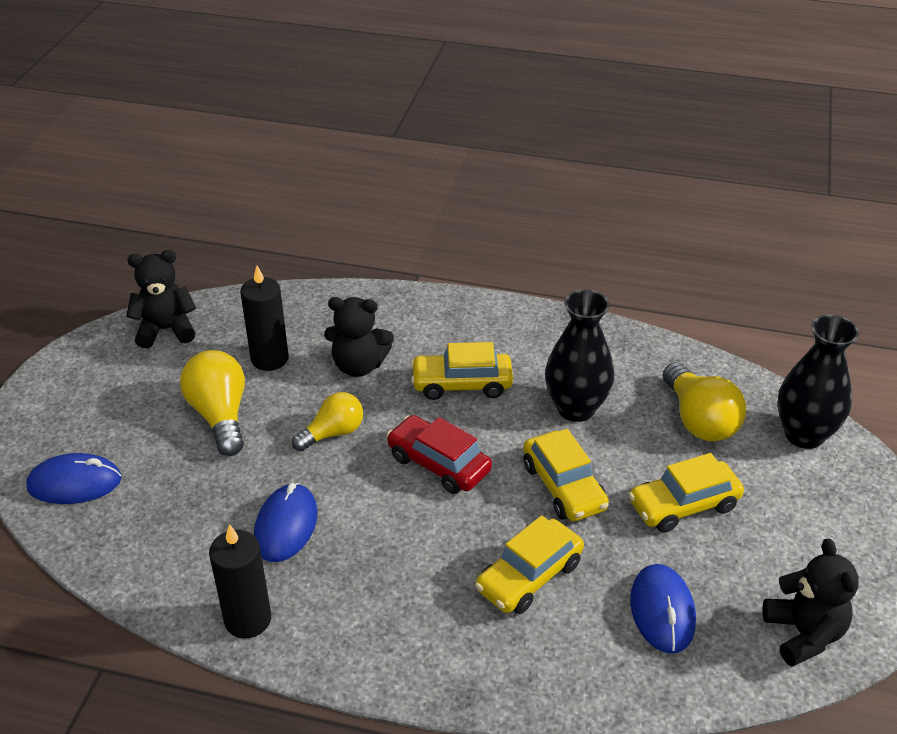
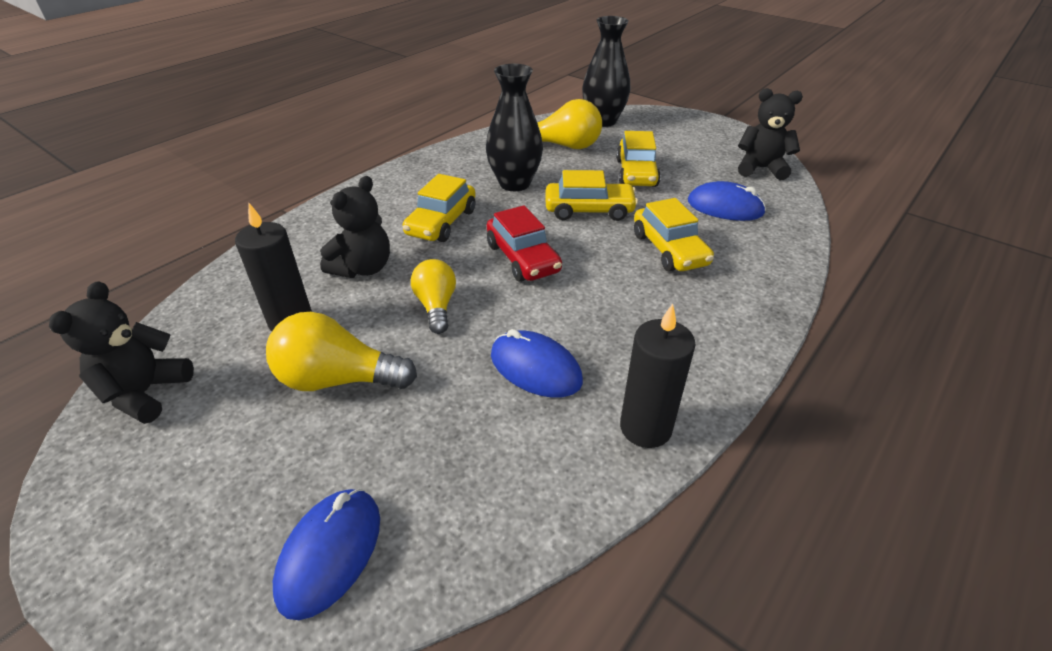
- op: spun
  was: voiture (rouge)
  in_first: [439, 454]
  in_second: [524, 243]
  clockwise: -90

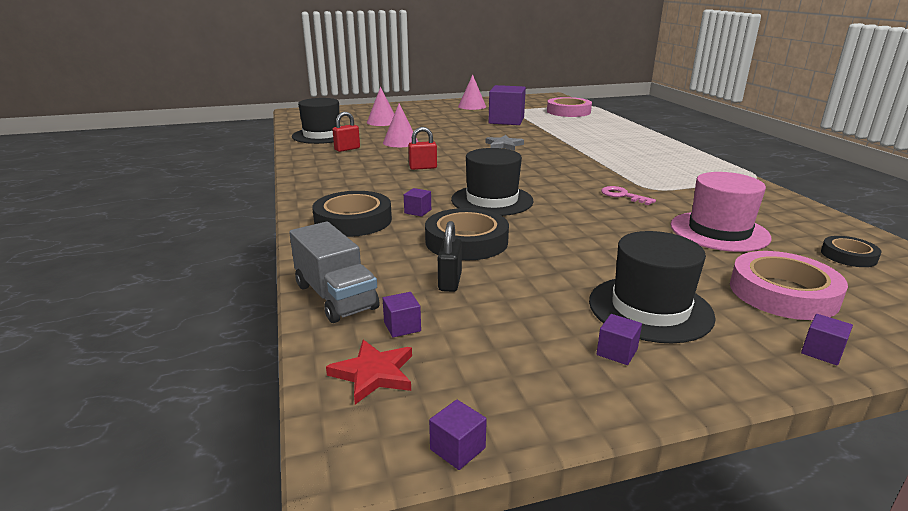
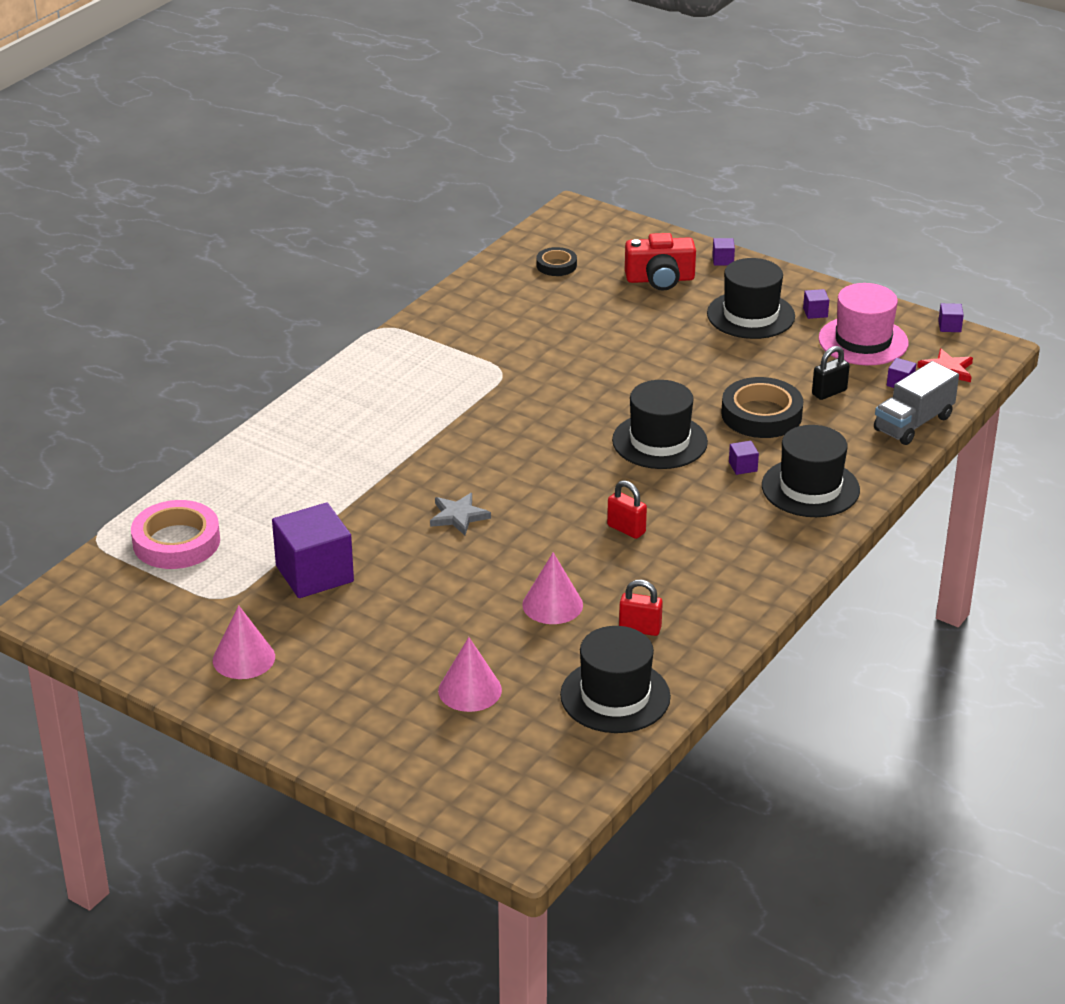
- op: spun
  was: camion (gris)
  in_first: [334, 272]
  in_second: [916, 403]
  clockwise: -150
- op: exchanged
  was: ruban adhésif (noir)
  now: chapeau (noir)
  in_first: [352, 214]
  in_second: [811, 471]
- op: missing
  was: clé (rose)
  in_first: [628, 195]
- op: relocated
  was: chapeau (rose)
  in_first: [721, 212]
  in_second: [864, 324]
- op: exchanged
  was: ruban adhésif (rose)
  now: appareil photo (rouge)
  in_first: [789, 285]
  in_second: [660, 262]

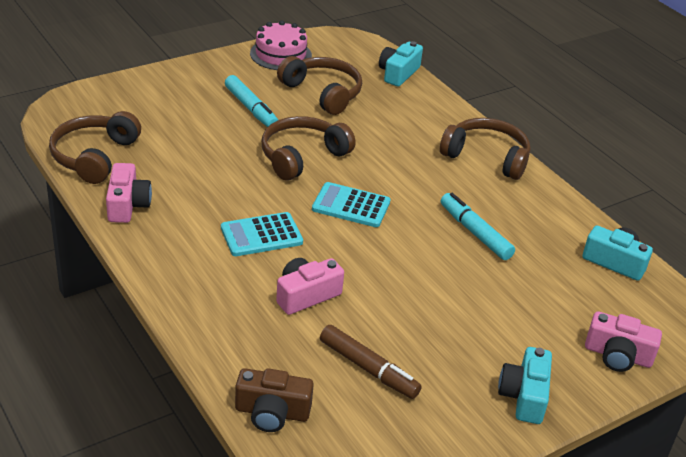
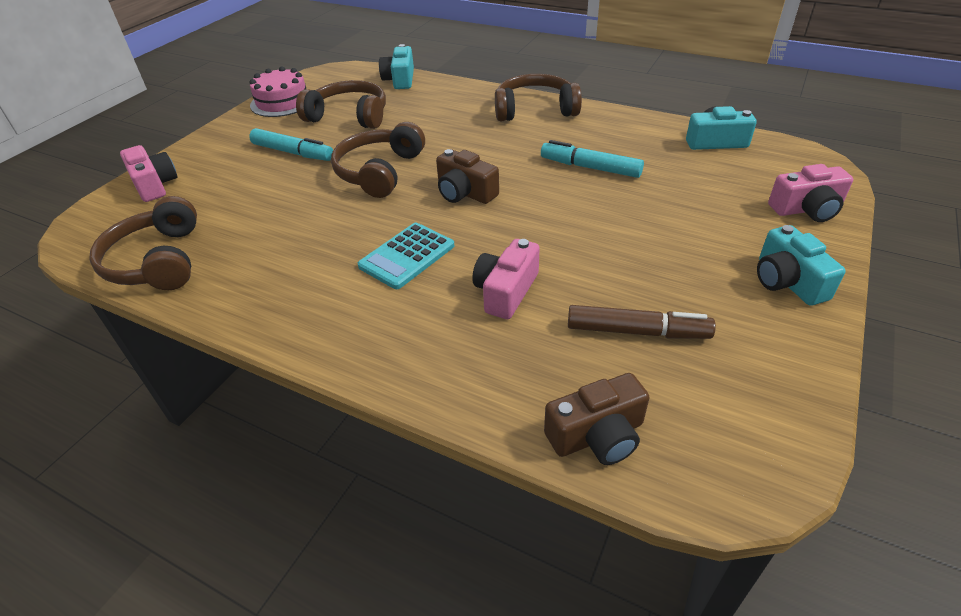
- op: relocated
  was: appareil photo (rose)
  in_first: [129, 193]
  in_second: [149, 173]
- op: exchanged
  was: calculatrice (turquoise)
  now: appareil photo (marron)
  in_first: [351, 204]
  in_second: [467, 176]

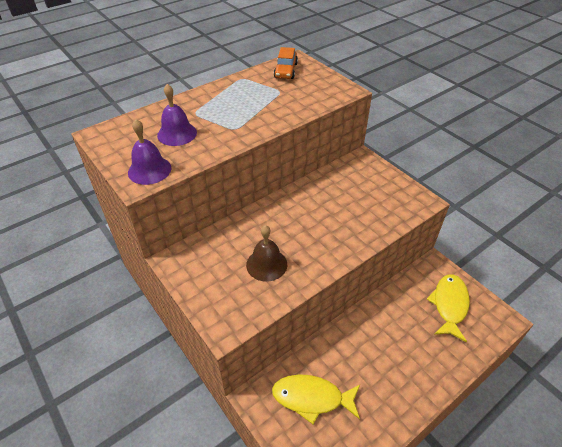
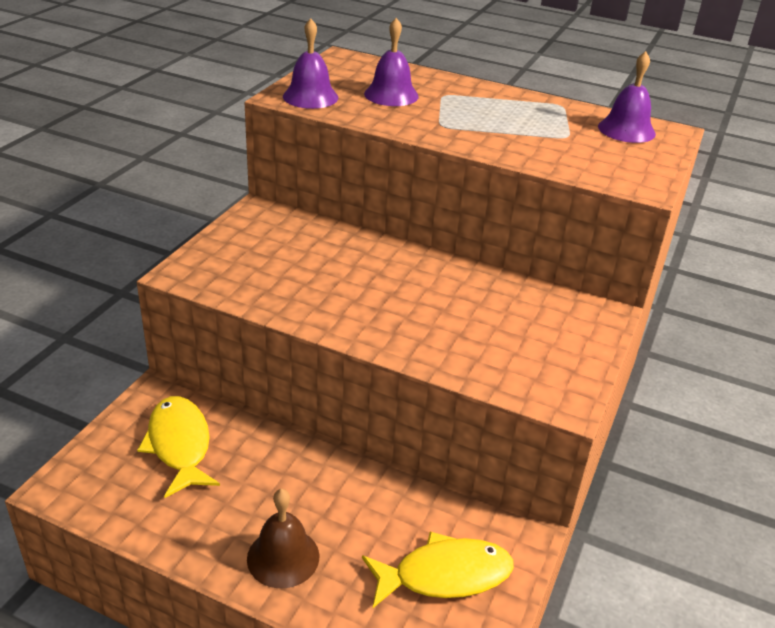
- op: relocated
  was: cloche (marron)
  in_first: [266, 253]
  in_second: [283, 538]
- op: exchanged
  was: voiture (orange)
  now: cloche (violet)
  in_first: [286, 63]
  in_second: [627, 97]

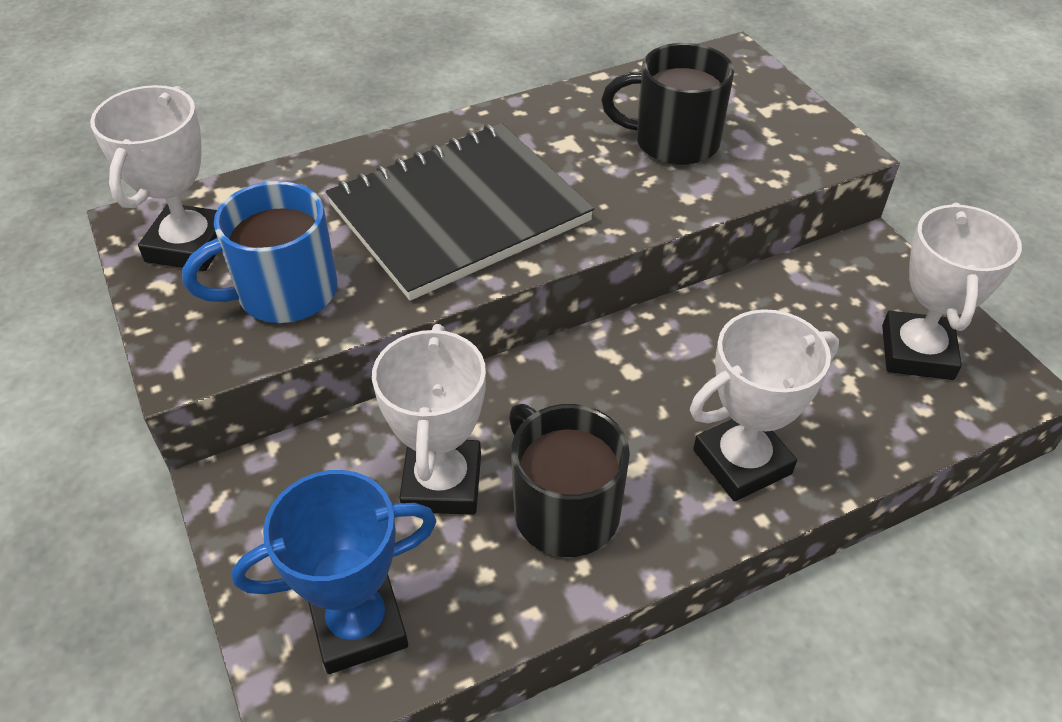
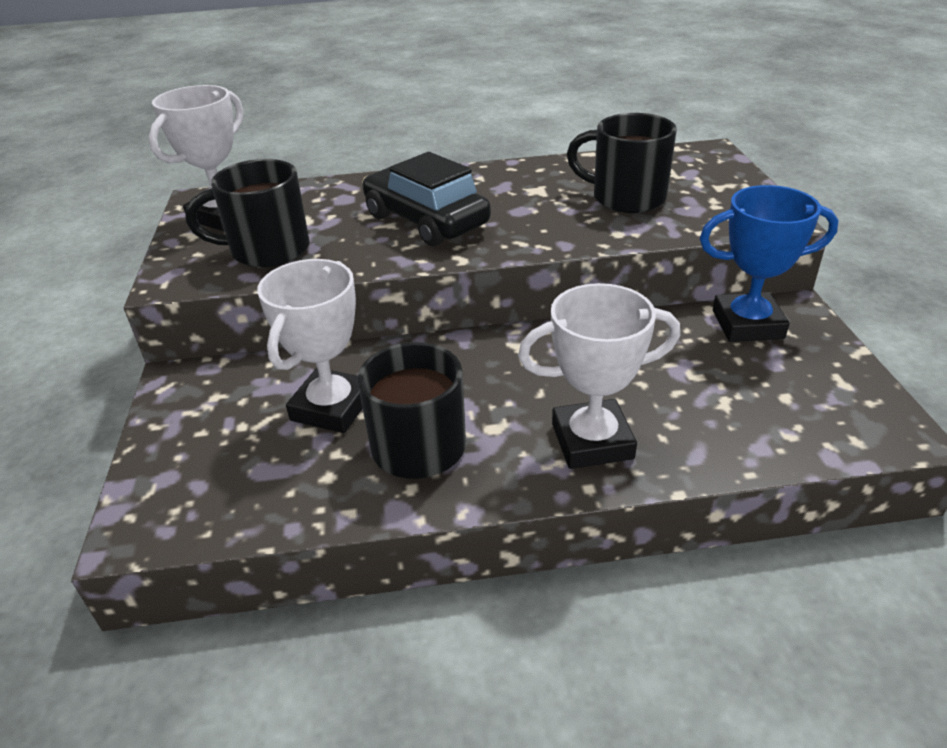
- op: colour
  was: tasse (bleu)
  now: tasse (noir)
  in_first: [259, 252]
  in_second: [247, 213]
- op: relocated
  was: trophée (bleu)
  in_first: [334, 572]
  in_second: [769, 263]
- op: exchanged
  was: carnet (noir)
  now: voiture (noir)
  in_first: [460, 212]
  in_second: [426, 199]
- op: missing
  was: trophée (blanc)
  in_first: [952, 291]

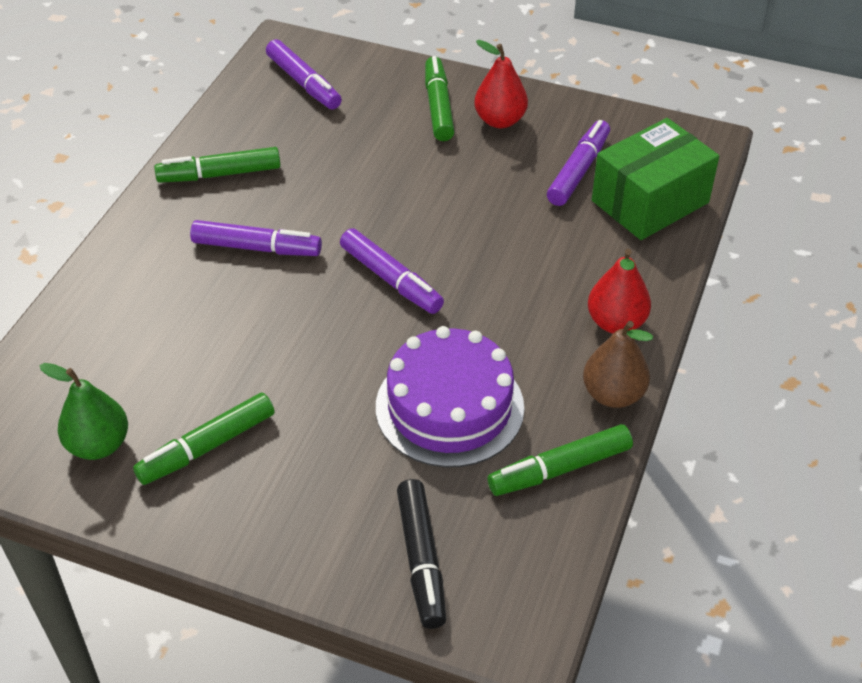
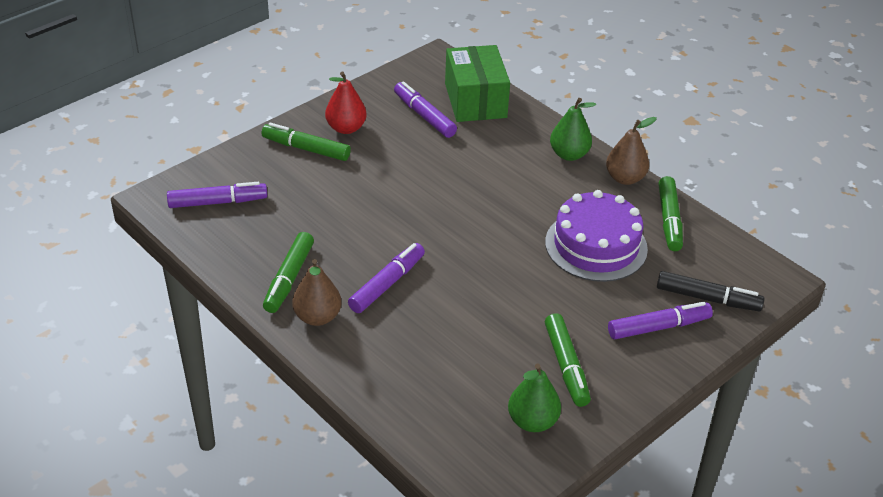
- op: relocated
  was: feutre (violet)
  in_first: [392, 271]
  in_second: [660, 320]
- op: colour
  was: poire (rouge)
  now: poire (vert)
  in_first: [619, 291]
  in_second: [573, 129]
- op: appeared
  now: poire (marron)
  in_second: [316, 292]

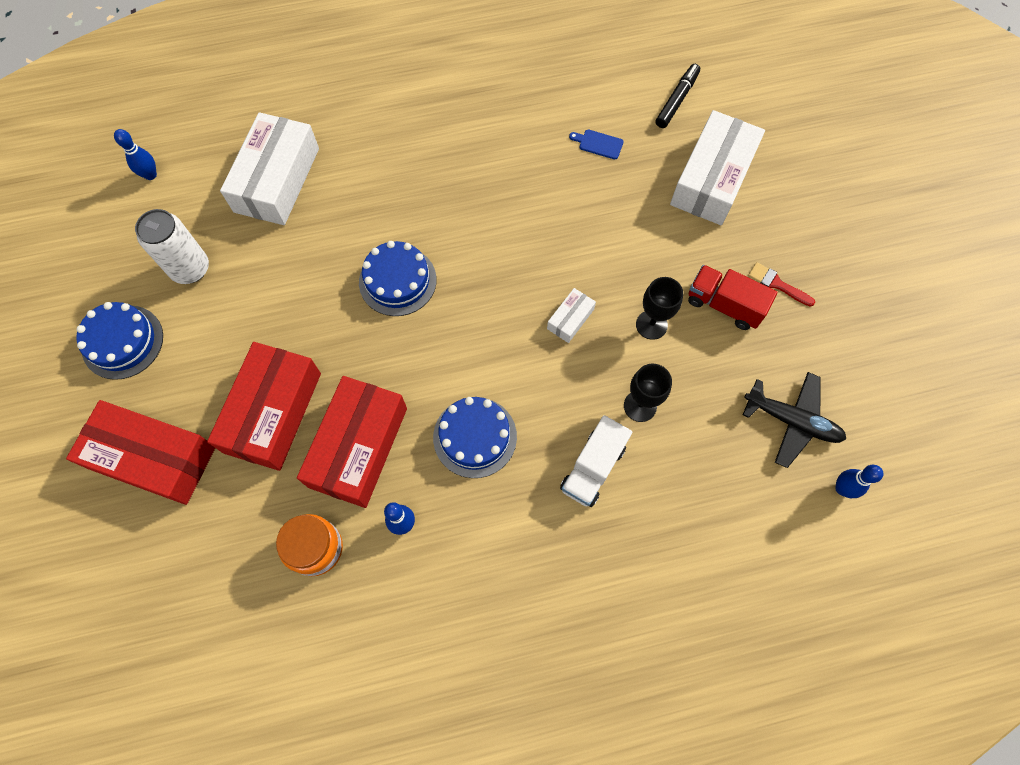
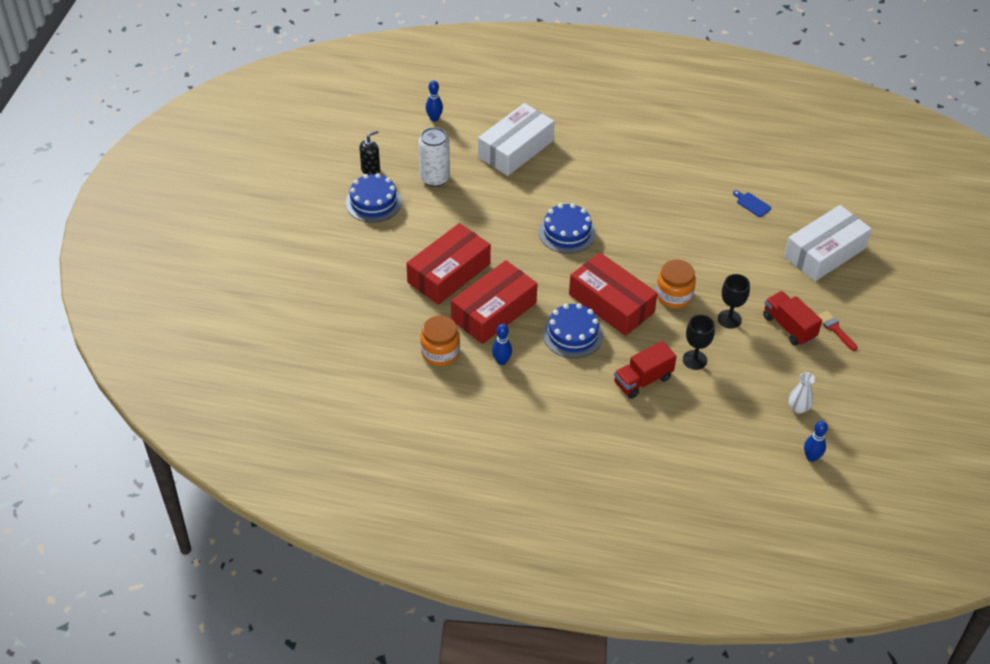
- op: relocated
  was: boîte (rouge)
  in_first: [140, 452]
  in_second: [613, 294]
- op: exchanged
  was: boîte (blanc)
  now: bocal (orange)
  in_first: [571, 315]
  in_second: [676, 283]
- op: colour
  was: camion (blanc)
  now: camion (rouge)
  in_first: [596, 461]
  in_second: [645, 370]
- op: missing
  was: feutre (noir)
  in_first: [678, 96]
- op: exchanged
  was: avion (noir)
  now: vase (blanc)
  in_first: [794, 420]
  in_second: [801, 393]
- op: appeared
  now: distributeur de savon (noir)
  in_second: [370, 152]

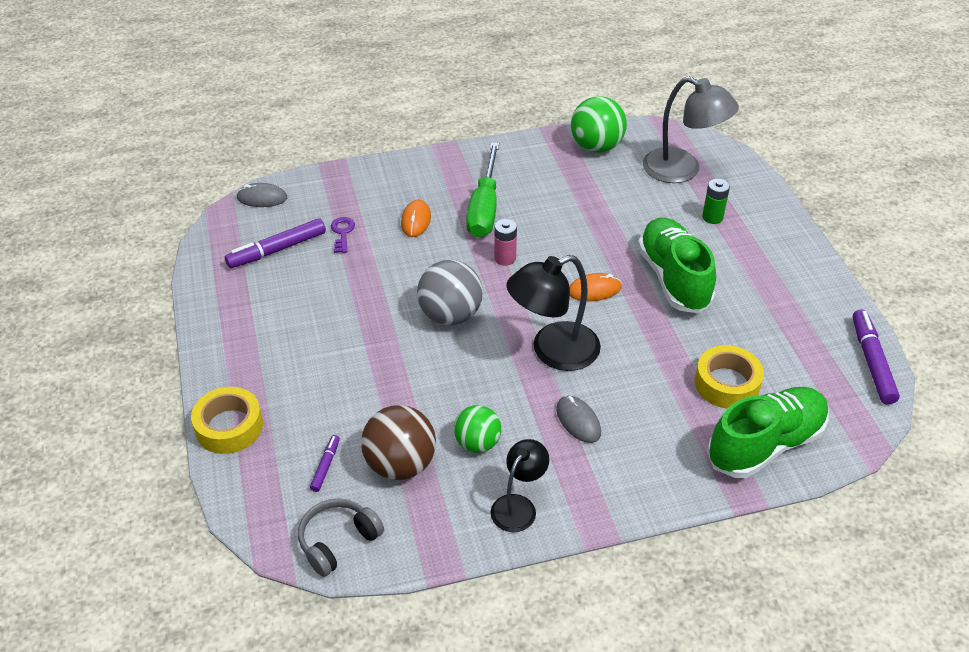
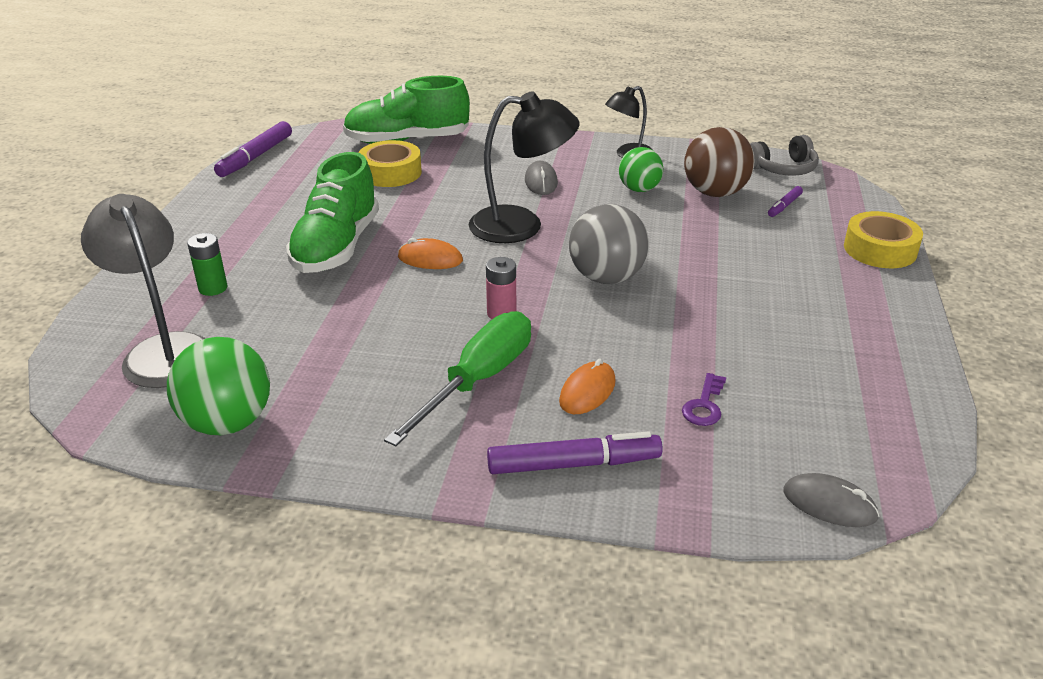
- op: relocated
  was: feutre (violet)
  in_first: [275, 243]
  in_second: [575, 452]

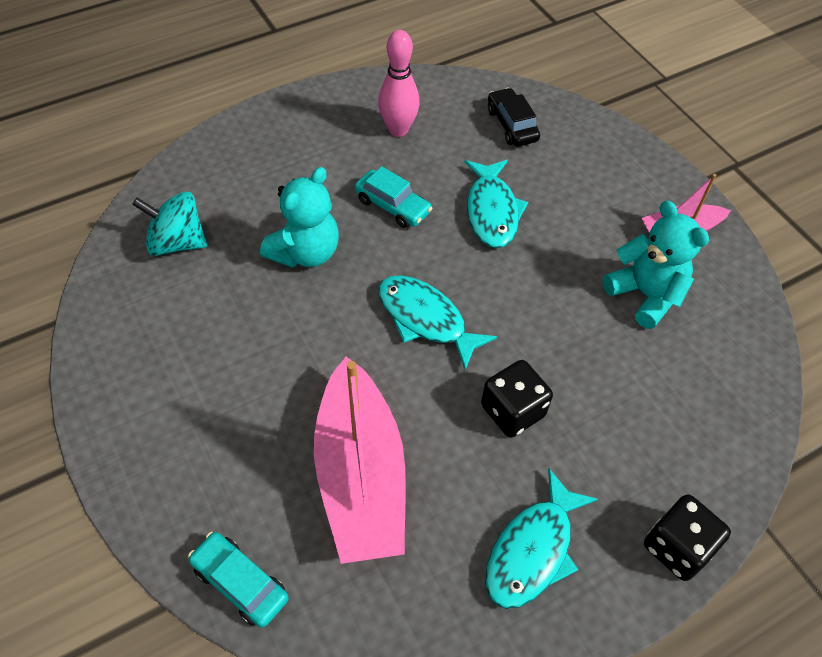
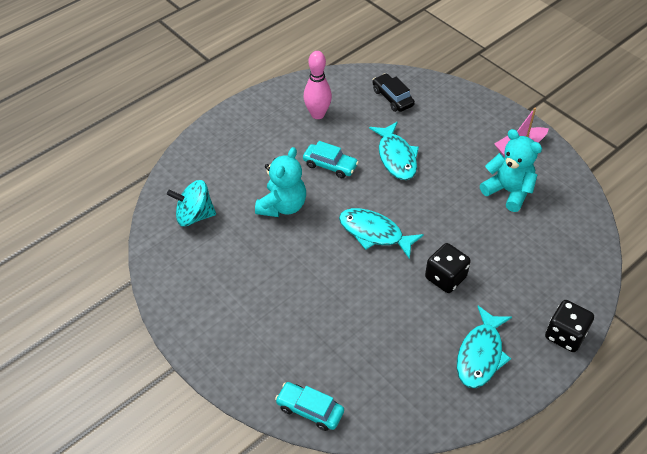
- op: missing
  was: bateau (rose)
  in_first: [360, 460]

